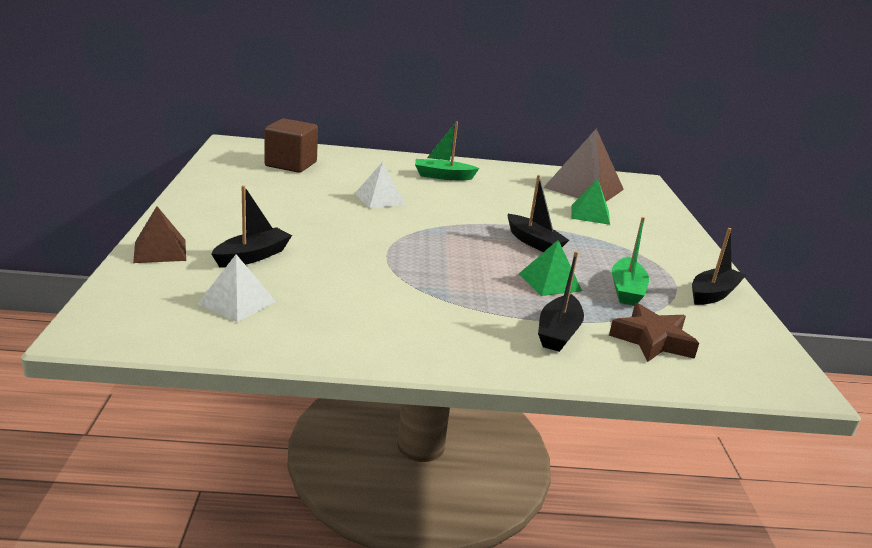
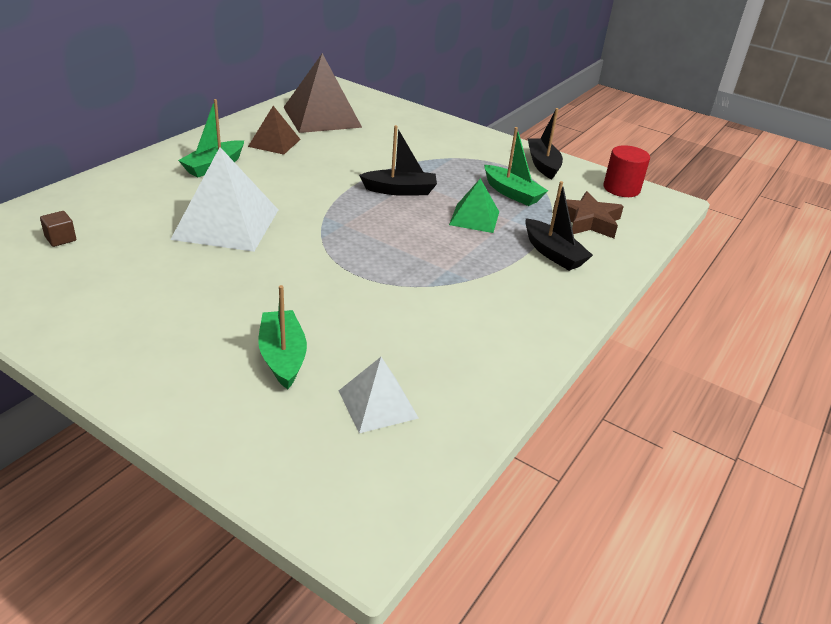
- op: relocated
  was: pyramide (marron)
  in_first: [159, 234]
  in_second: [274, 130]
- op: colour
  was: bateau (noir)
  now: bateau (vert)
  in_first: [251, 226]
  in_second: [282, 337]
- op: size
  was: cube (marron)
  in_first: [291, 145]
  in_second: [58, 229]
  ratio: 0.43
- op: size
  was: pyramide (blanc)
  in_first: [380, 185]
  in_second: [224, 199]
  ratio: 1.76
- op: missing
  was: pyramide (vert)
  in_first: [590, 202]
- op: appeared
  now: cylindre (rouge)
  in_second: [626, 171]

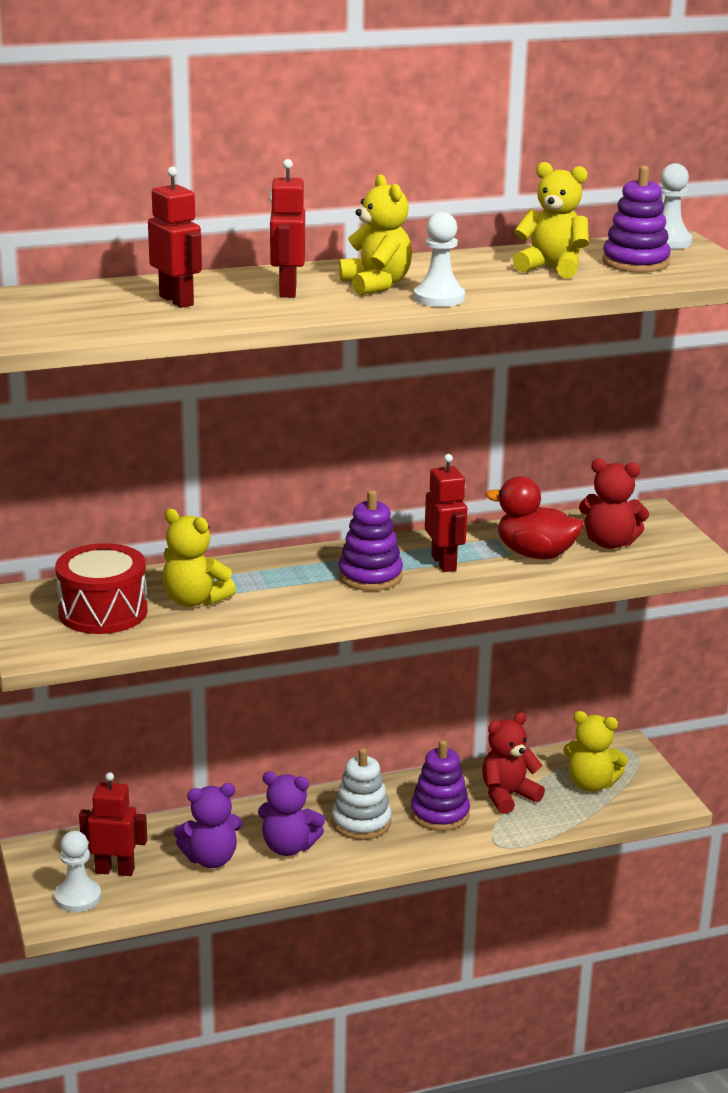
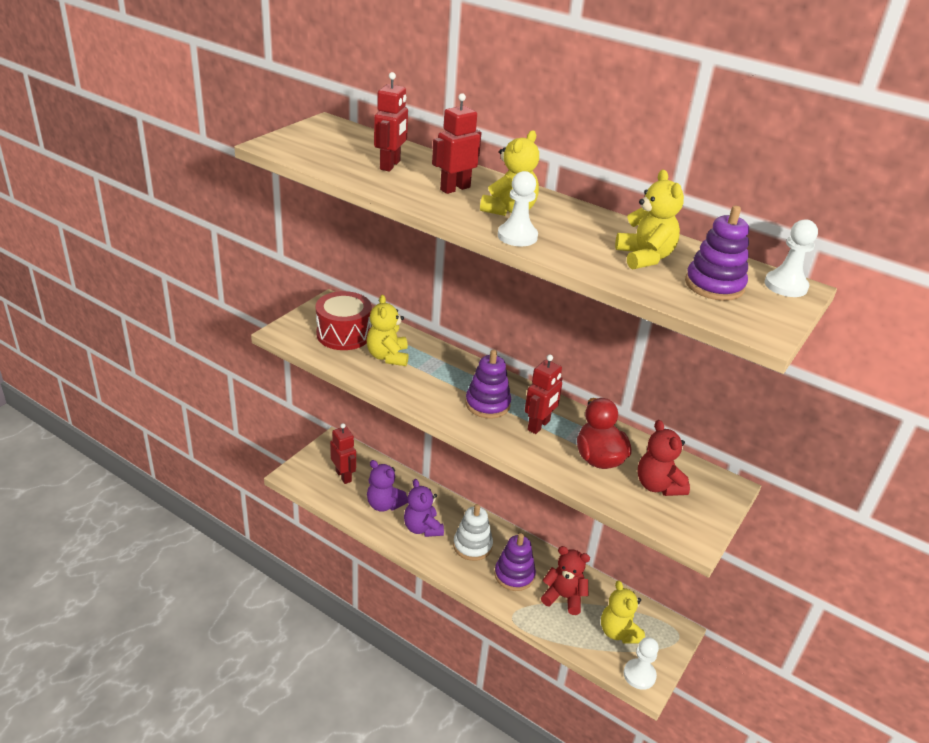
- op: relocated
  was: pion (blanc)
  in_first: [78, 871]
  in_second: [641, 663]

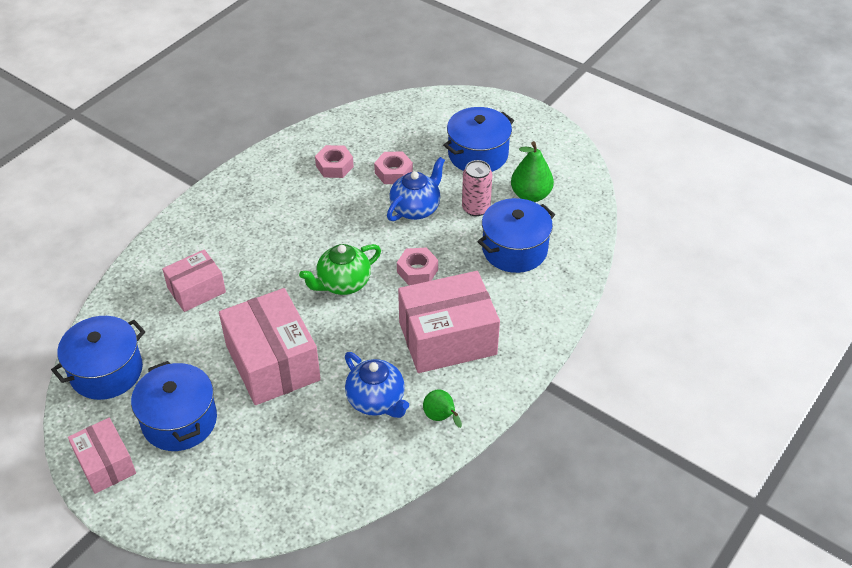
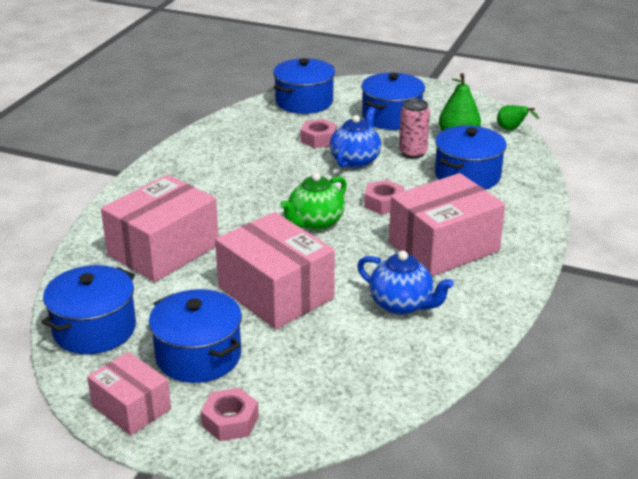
- op: size
  was: boîte (rose)
  in_first: [194, 280]
  in_second: [160, 228]
  ratio: 1.71
- op: relocated
  was: écrou (rose)
  in_first: [334, 161]
  in_second: [229, 414]
- op: relocated
  was: poire (vert)
  in_first: [442, 408]
  in_second: [518, 117]
- op: appeared
  now: marmite (bleu)
  in_second: [304, 86]

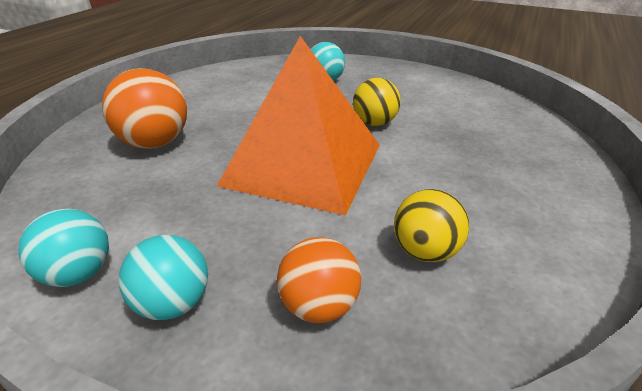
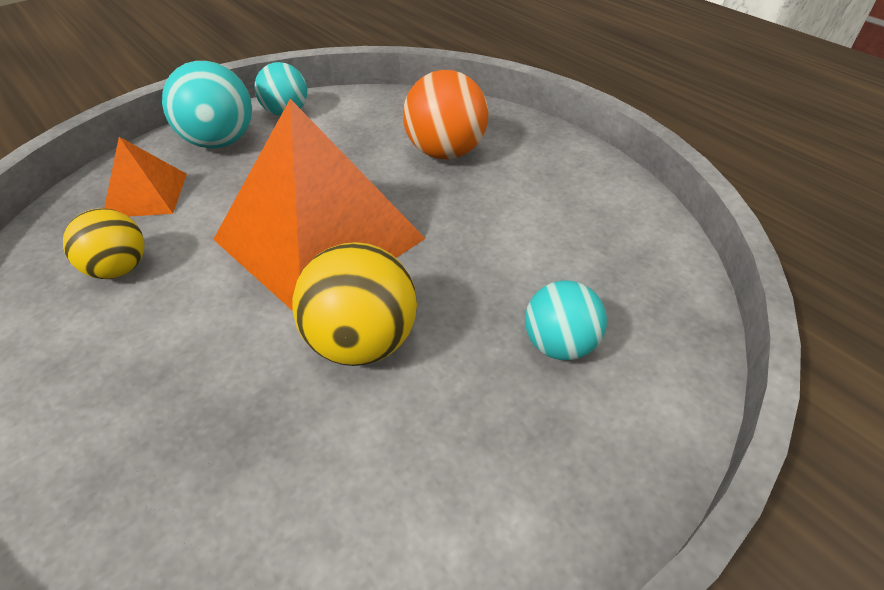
- op: size
  was: balle (turquoise)
  in_first: [163, 277]
  in_second: [207, 104]
  ratio: 1.5
- op: exchanged
  was: balle (orange)
  now: pyramide (orange)
  in_first: [319, 280]
  in_second: [145, 177]
- op: size
  was: balle (jaune)
  in_first: [377, 102]
  in_second: [354, 304]
  ratio: 1.5

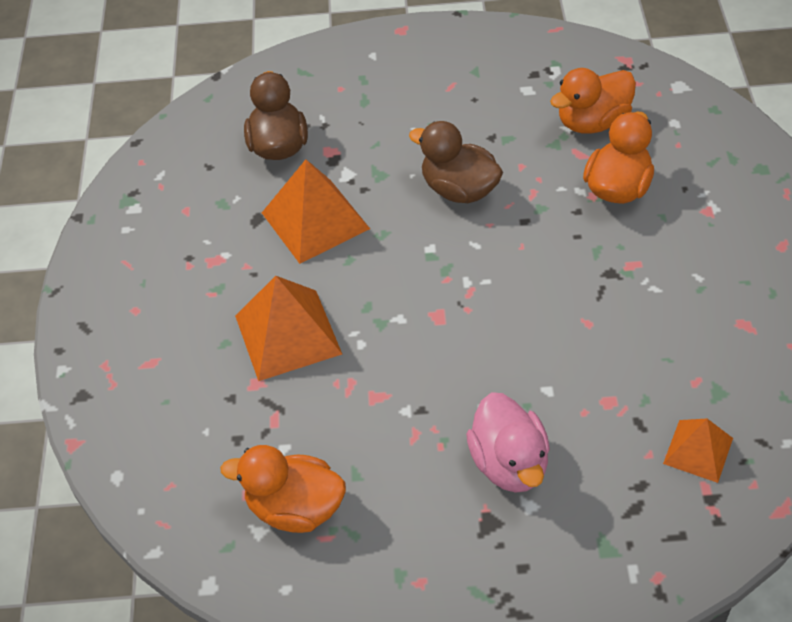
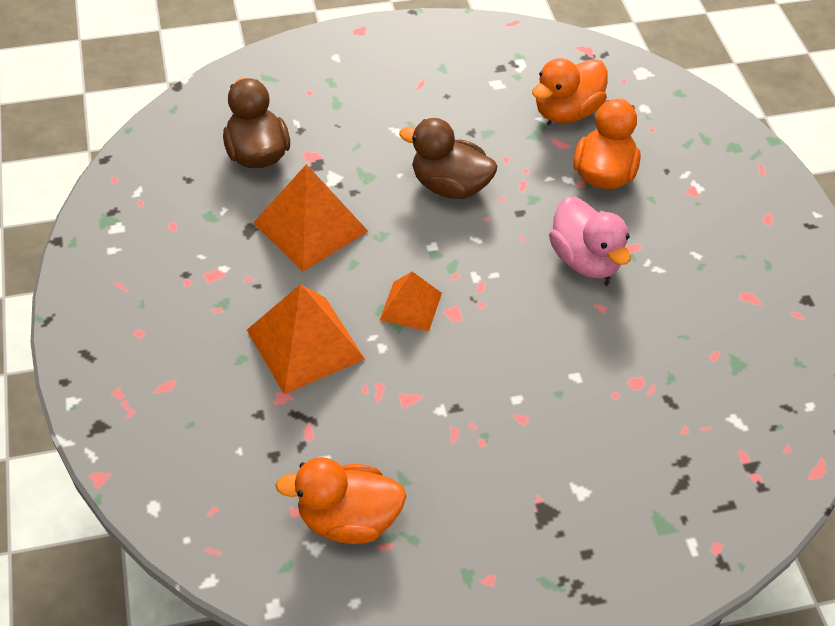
- op: relocated
  was: canard (rose)
  in_first: [508, 442]
  in_second: [590, 237]
- op: relocated
  was: pyramide (orange)
  in_first: [698, 451]
  in_second: [411, 302]

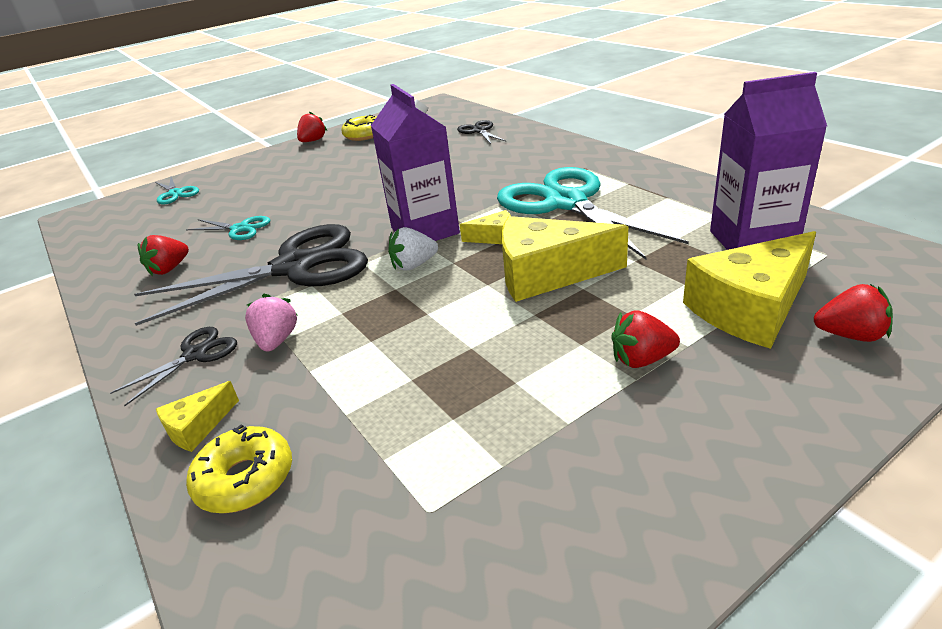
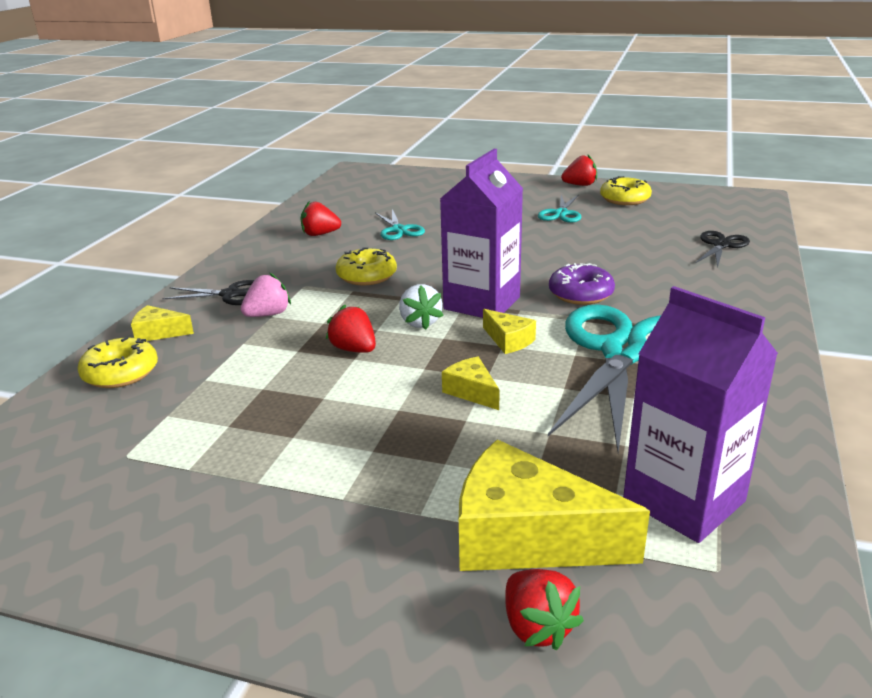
- op: exchanged
  was: ciseaux (noir)
  now: beignet (jaune)
  in_first: [251, 275]
  in_second: [366, 266]
- op: relocated
  was: ciseaux (turquoise)
  in_first: [177, 191]
  in_second: [559, 209]
- op: spun
  was: fraise (blanc)
  in_first: [413, 249]
  in_second: [421, 307]
  clockwise: -135
- op: size
  was: fromage (jaune)
  in_first: [565, 259]
  in_second: [470, 383]
  ratio: 0.48
- op: relocated
  was: fraise (rouge)
  in_first: [646, 339]
  in_second: [351, 328]
- op: appeared
  now: beignet (violet)
  in_second: [582, 284]

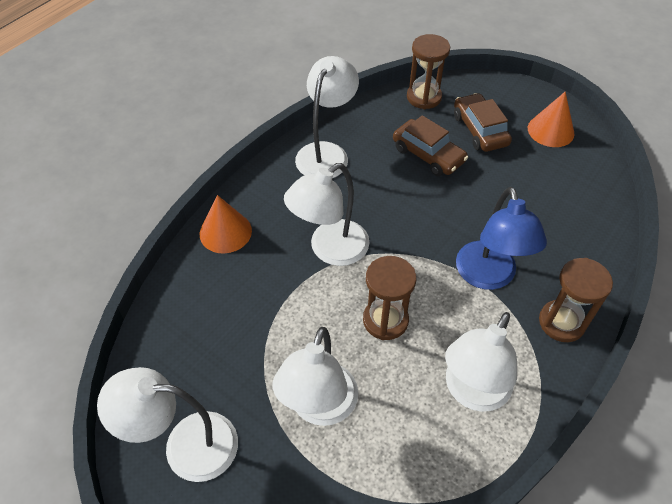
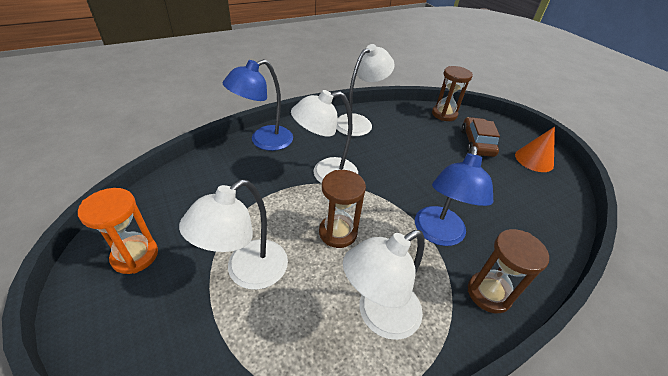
- op: exchanged
  was: lampe (blanc)
  now: sablier (orange)
  in_first: [167, 424]
  in_second: [118, 231]
- op: exchanged
  was: cône (orange)
  now: lampe (bleu)
  in_first: [226, 224]
  in_second: [258, 105]
- op: missing
  was: voiture (marron)
  in_first: [430, 145]

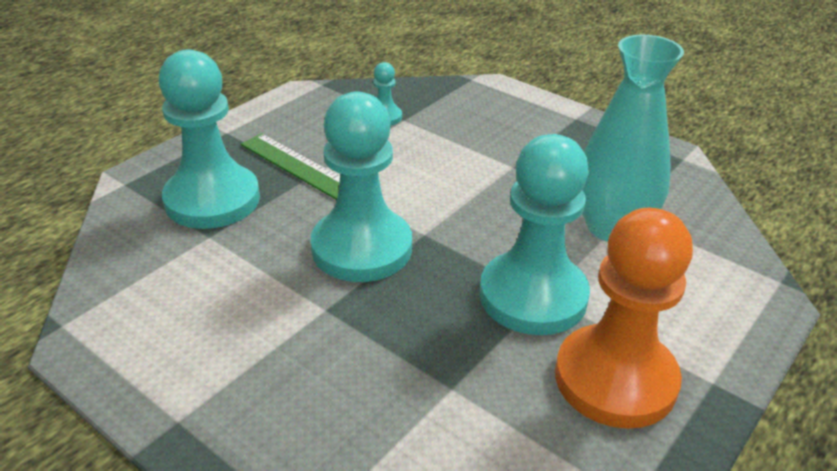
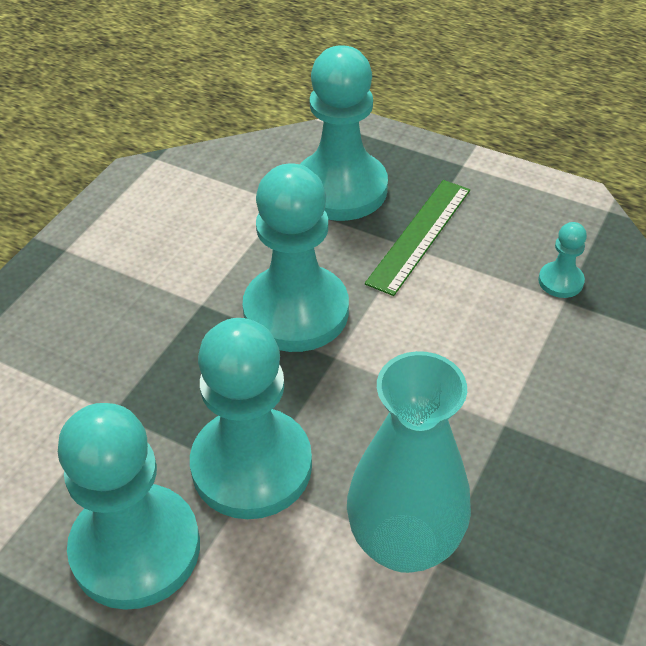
- op: colour
  was: pion (orange)
  now: pion (turquoise)
  in_first: [624, 318]
  in_second: [129, 506]

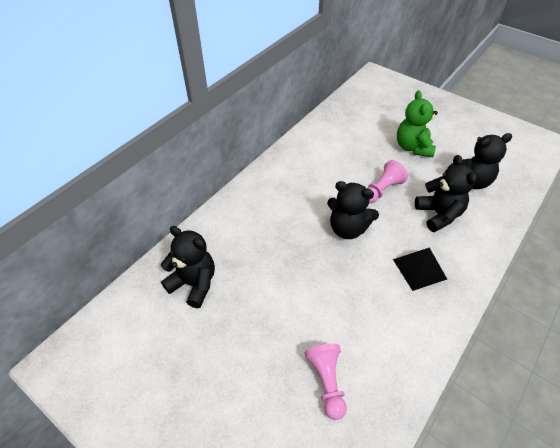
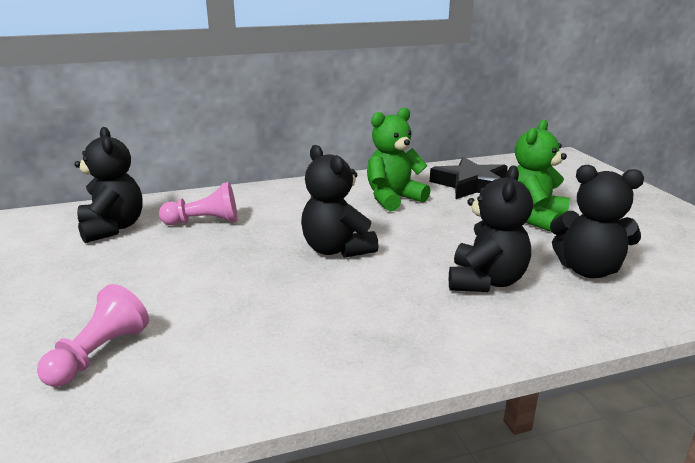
- op: relocated
  was: pion (rose)
  in_first: [388, 181]
  in_second: [198, 203]
- op: missing
  was: pyramide (noir)
  in_first: [420, 269]
- op: appeared
  now: ours en peluche (vert)
  in_second: [398, 159]
- op: appeared
  now: étoile (noir)
  in_second: [469, 178]

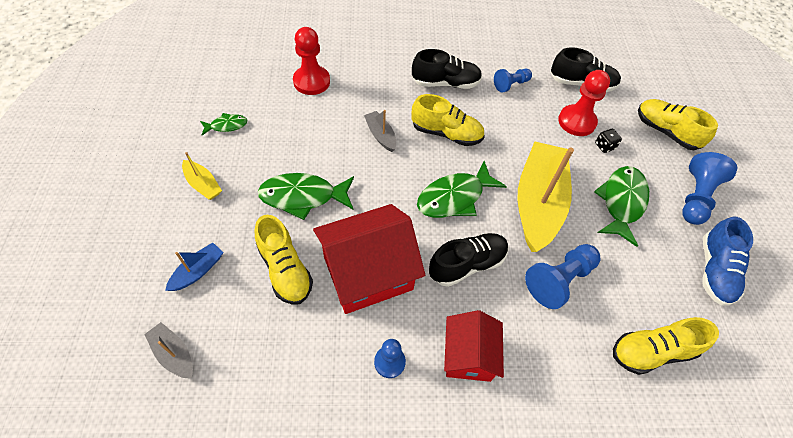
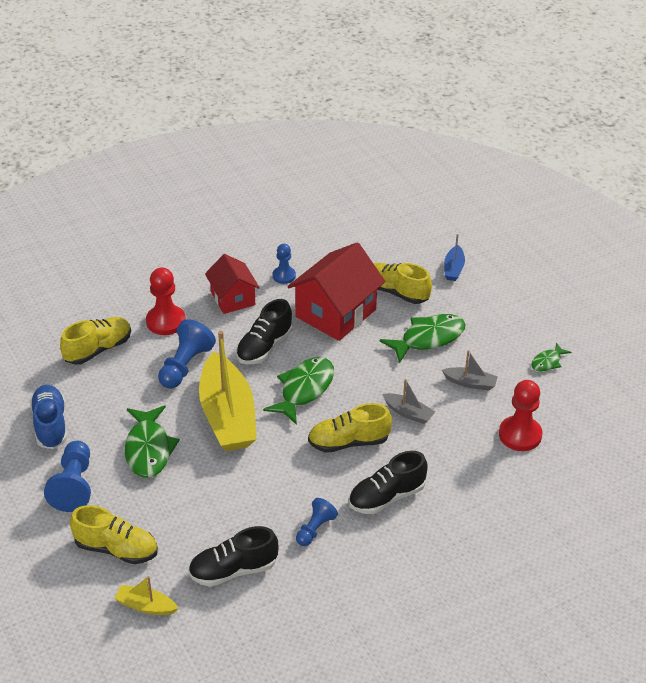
- op: relocated
  was: bateau (gris)
  in_first: [168, 350]
  in_second: [470, 370]
- op: relocated
  was: bateau (jaune)
  in_first: [202, 176]
  in_second: [146, 595]
- op: relocated
  was: pion (rouge)
  in_first: [584, 103]
  in_second: [166, 301]
- op: missing
  was: dé (noir)
  in_first: [608, 141]

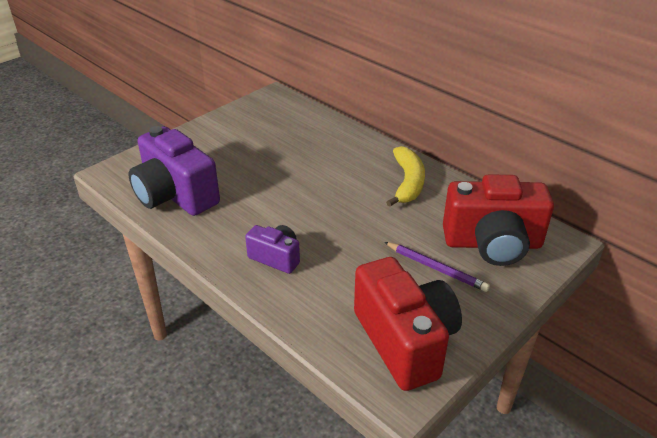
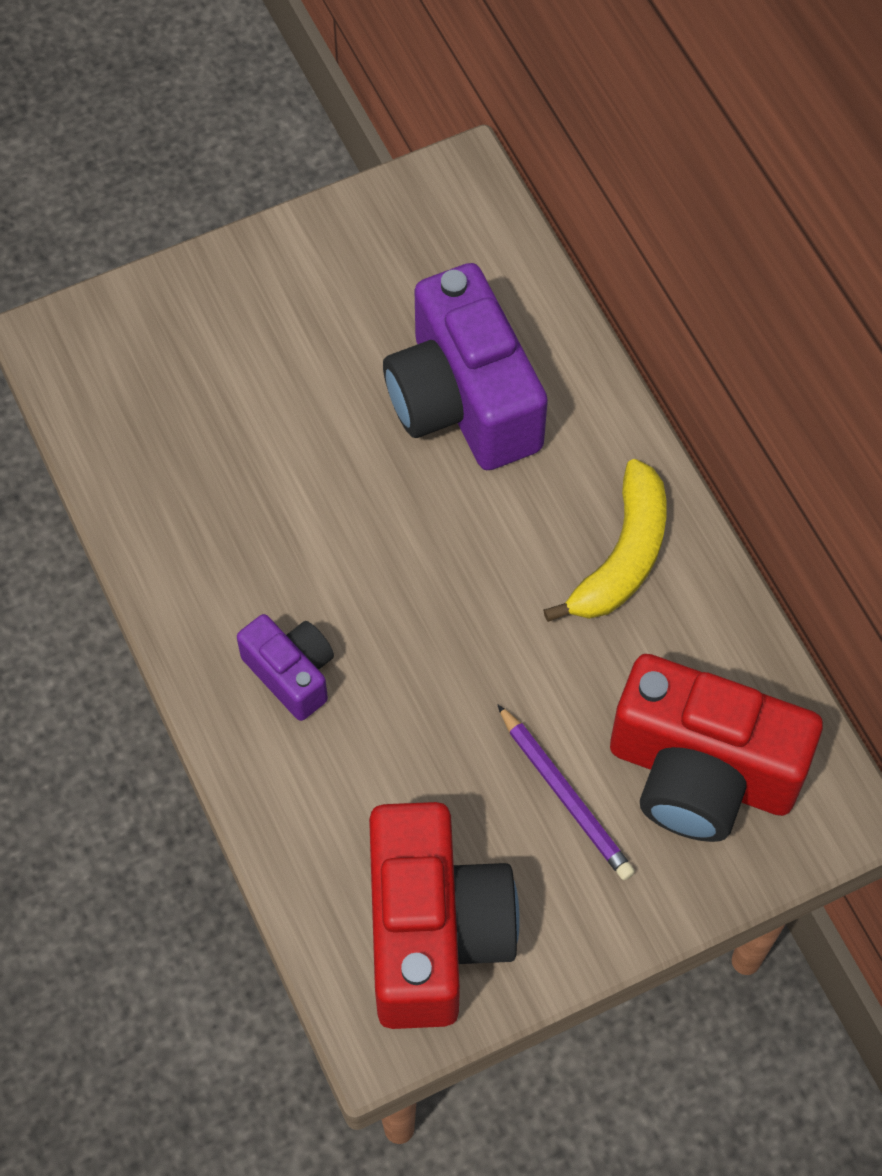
- op: relocated
  was: appareil photo (violet)
  in_first: [174, 171]
  in_second: [465, 366]

